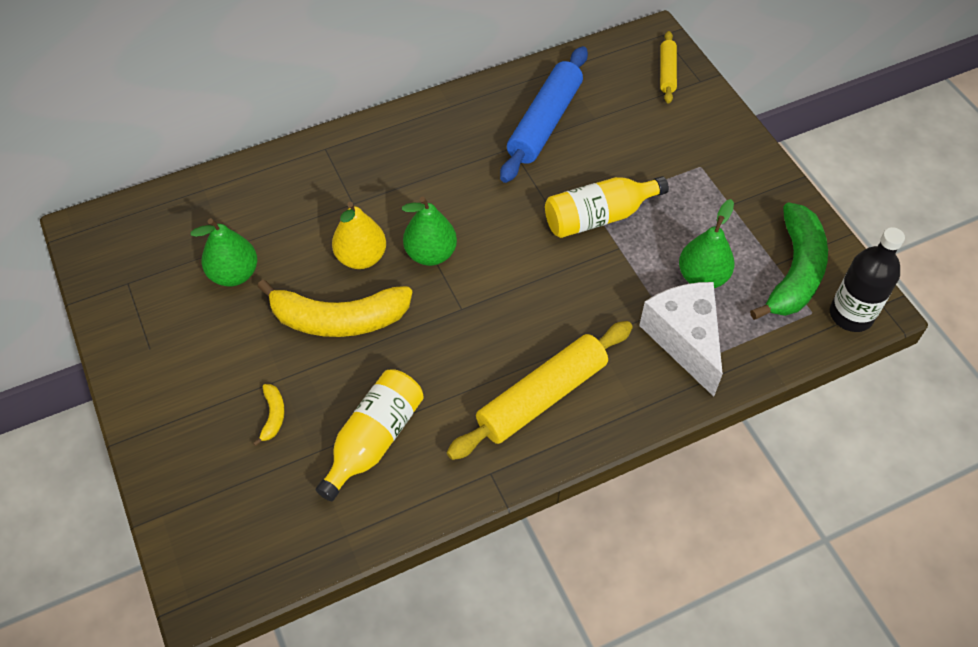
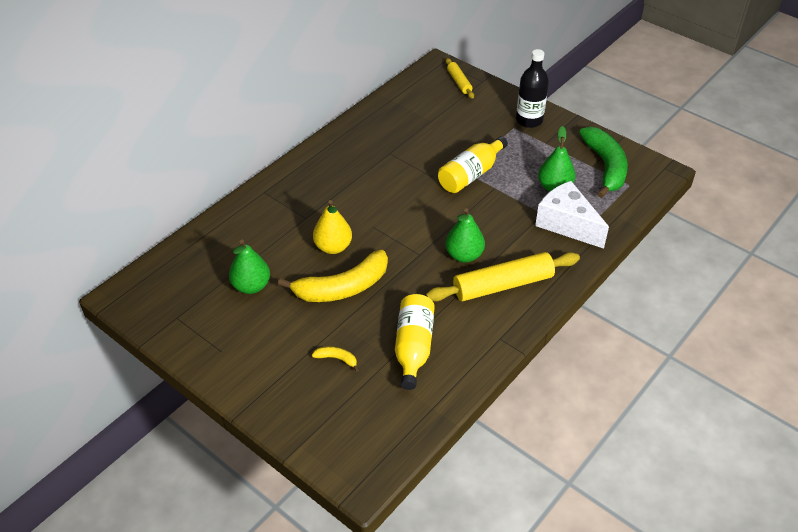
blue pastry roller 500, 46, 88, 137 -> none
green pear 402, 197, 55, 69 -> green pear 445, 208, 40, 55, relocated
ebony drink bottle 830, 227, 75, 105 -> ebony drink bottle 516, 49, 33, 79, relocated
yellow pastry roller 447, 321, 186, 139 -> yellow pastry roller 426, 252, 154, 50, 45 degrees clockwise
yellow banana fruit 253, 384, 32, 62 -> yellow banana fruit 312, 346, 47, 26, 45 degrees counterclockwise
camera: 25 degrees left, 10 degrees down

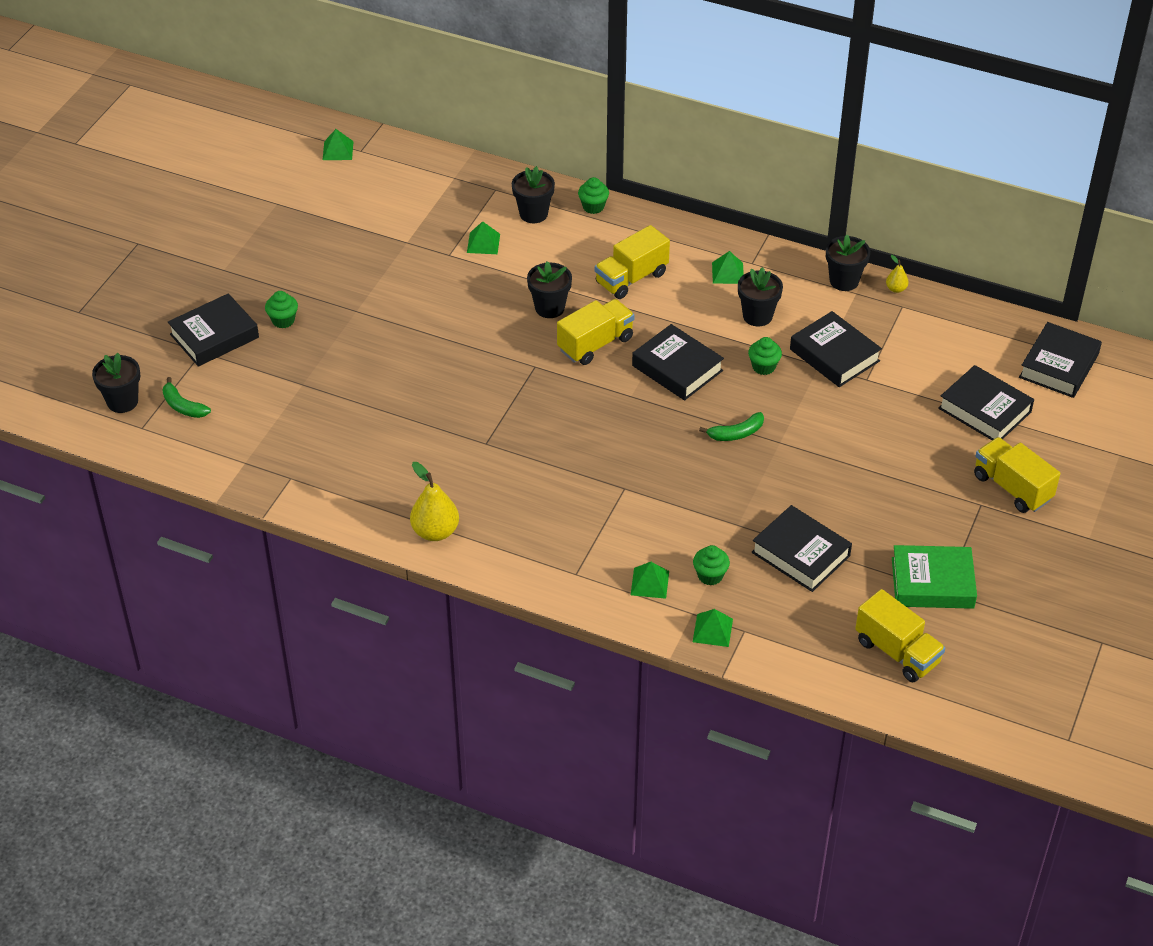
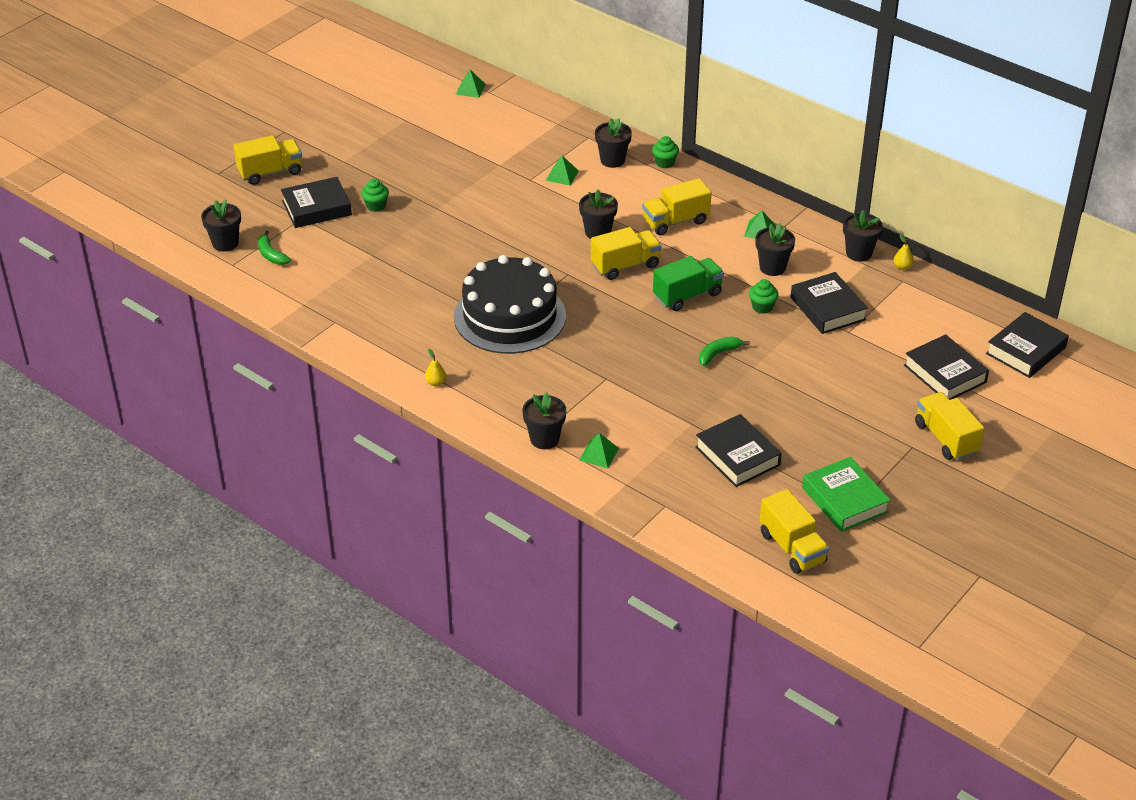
ebony hardback 632, 324, 92, 76 -> green toy truck 653, 256, 71, 55
green banana fruit 699, 412, 65, 29 -> green banana fruit 699, 337, 51, 29, 150 degrees clockwise
yellow pear 410, 462, 49, 79 -> yellow pear 425, 349, 21, 37, x0.51
green fairy cake 693, 545, 37, 40 -> none
green hardback 892, 545, 85, 64 -> green hardback 802, 457, 89, 75, 45 degrees clockwise
green pyramid 693, 609, 40, 38 -> none
none -> yellow toy truck 234, 135, 68, 50
none -> ebony cake 454, 255, 112, 99
none -> ebony flower pot 522, 392, 44, 57
camera: 15 degrees right, 5 degrees down

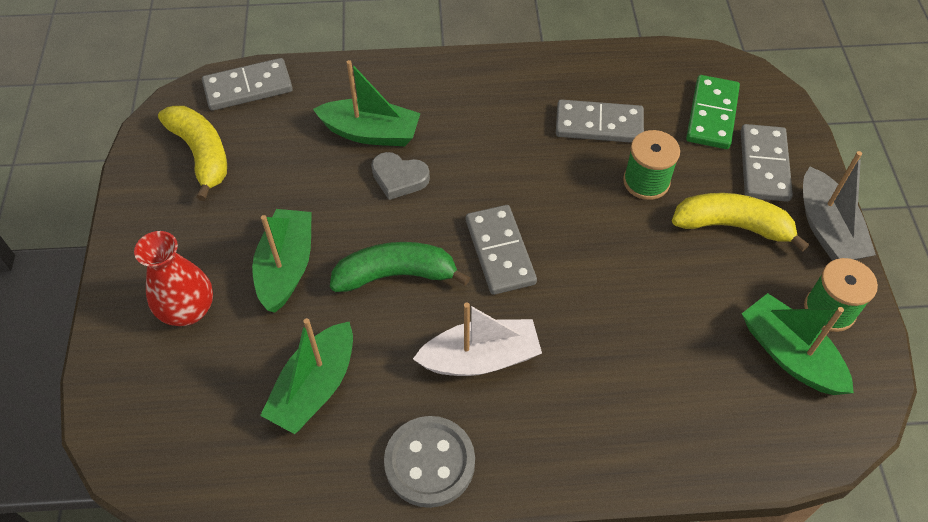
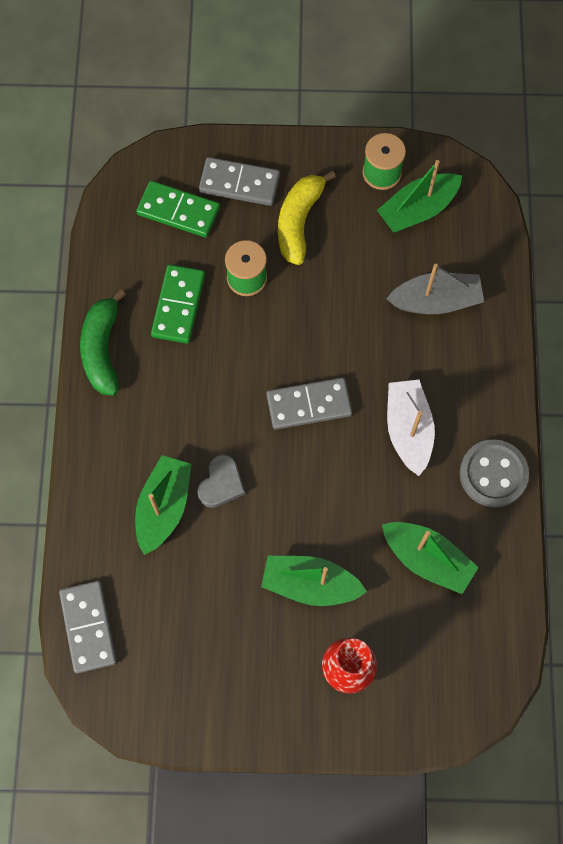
grey domino piece 556, 99, 88, 44 -> green domino piece 151, 264, 54, 80
yellow banana fruit 158, 106, 69, 95 -> none
grey sailboat 803, 151, 73, 110 -> grey sailboat 387, 264, 97, 50, relocated
green banana fruit 330, 242, 140, 50 -> green banana fruit 80, 289, 46, 107, relocated
camera: 85 degrees left, 15 degrees up

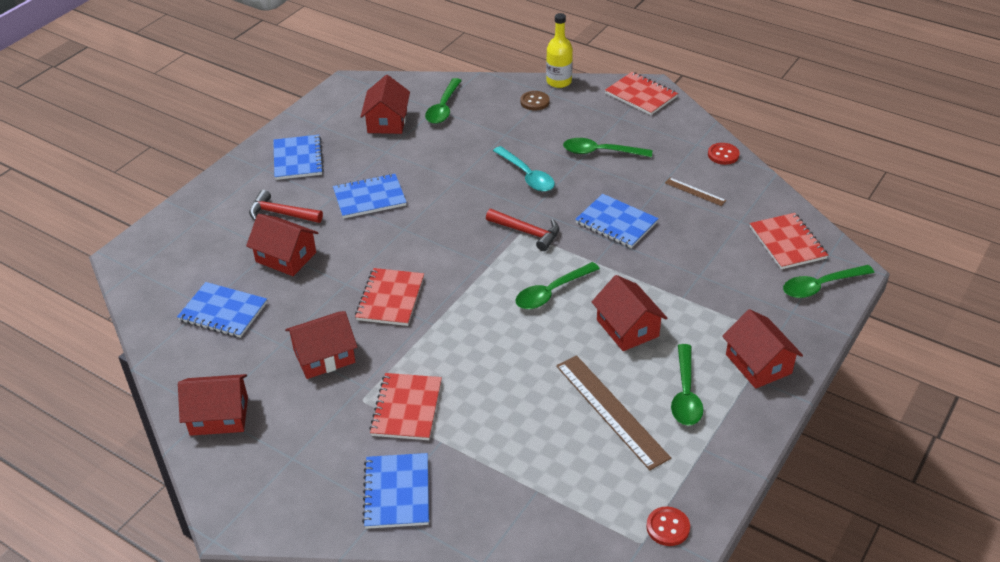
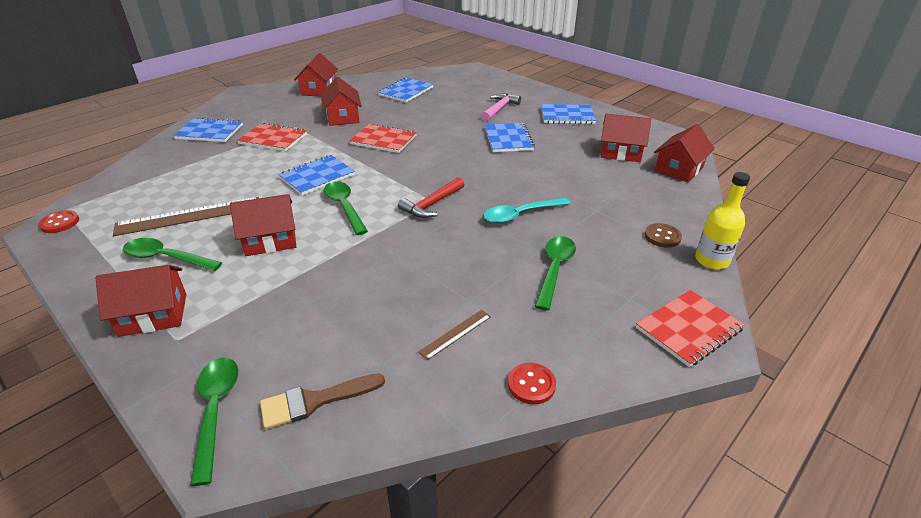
green teaspoon 425, 78, 37, 46 -> none
scarlet claw hammer 249, 190, 74, 33 -> rose-pink claw hammer 481, 94, 40, 27
blue exercise book 575, 194, 84, 54 -> blue exercise book 278, 155, 77, 40, relocated
scarlet exercise book 750, 213, 78, 56 -> brown paintbrush 260, 373, 125, 56
scarlet house 246, 214, 72, 62 -> scarlet house 654, 124, 61, 58, relocated
camera: 100 degrees right, 5 degrees down

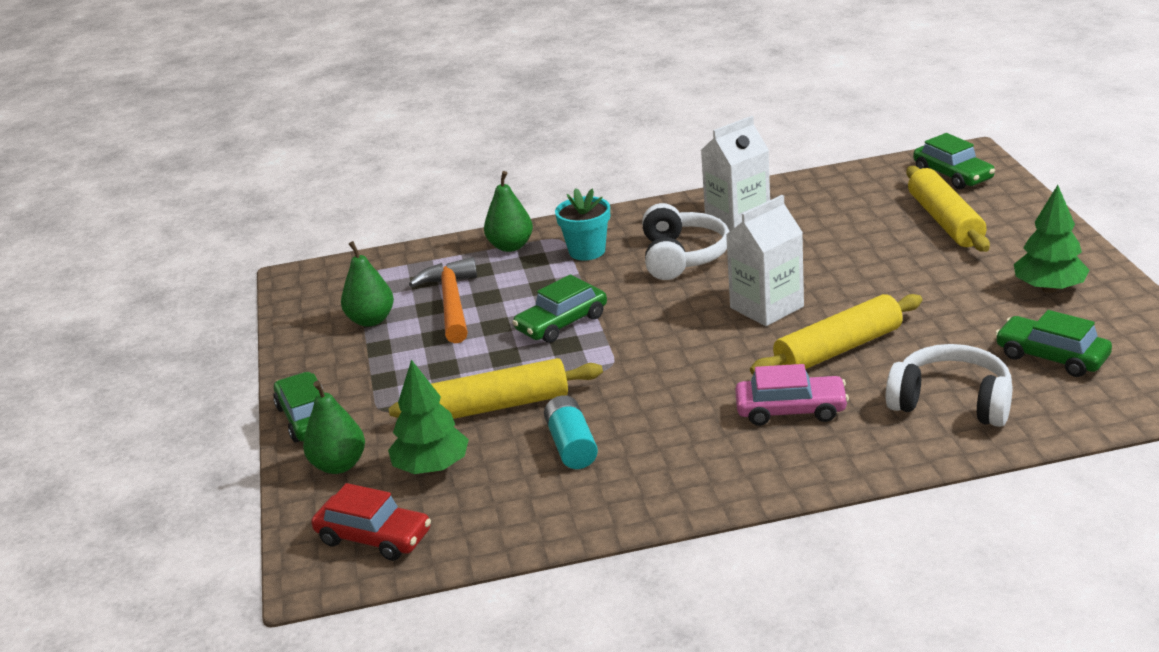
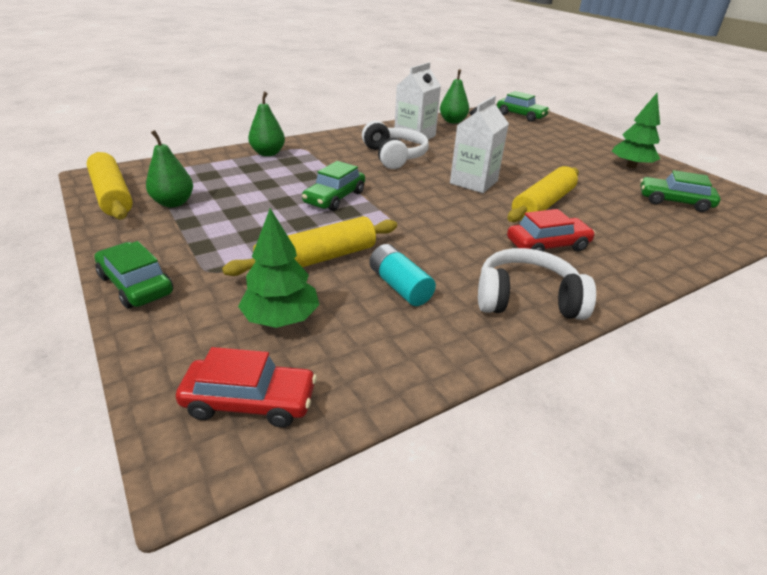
yellow pastry roller 906, 166, 84, 86 -> yellow pastry roller 87, 152, 46, 68, relocated
teal flower pot 555, 188, 55, 72 -> none
orange-coloured claw hammer 409, 257, 68, 87 -> none
pure white over-ear headphones 886, 344, 127, 83 -> pure white over-ear headphones 478, 248, 118, 72, relocated
rose-pink car 735, 364, 114, 62 -> scarlet car 507, 209, 89, 43
green pear 303, 381, 62, 93 -> green pear 440, 69, 29, 54, relocated
camera: 25 degrees left, 5 degrees up

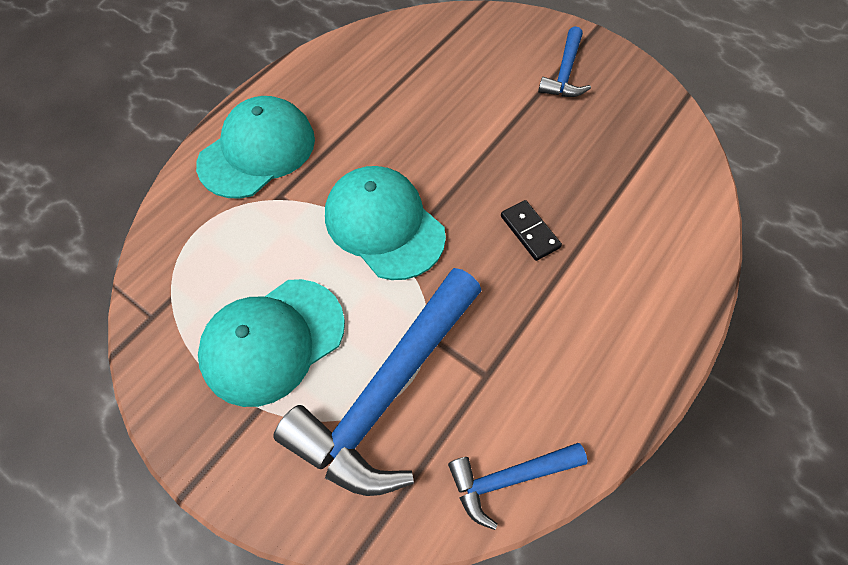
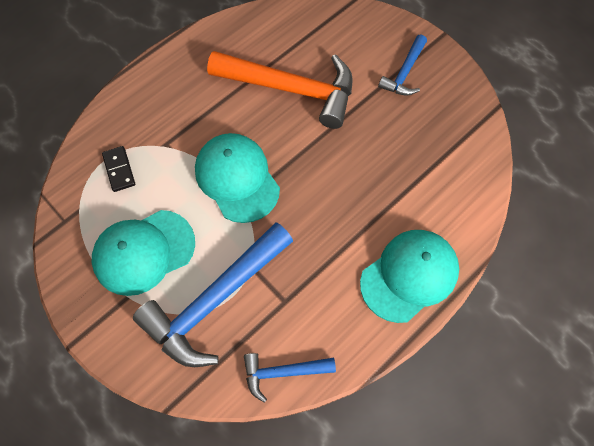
teal baseball cap 196, 96, 119, 103 -> teal baseball cap 360, 230, 99, 93, relocated
ebony domino piece 501, 200, 61, 61 -> ebony domino piece 102, 146, 33, 46, relocated
none -> orange-coloured claw hammer 207, 51, 146, 78
camera: 10 degrees right, 5 degrees up

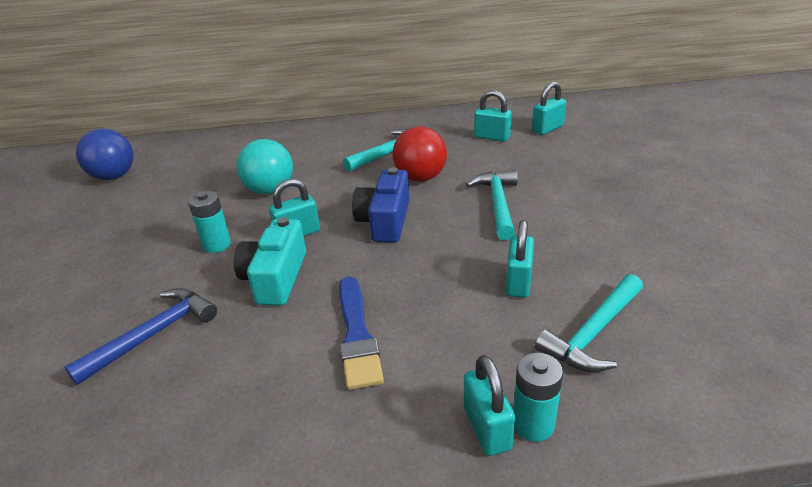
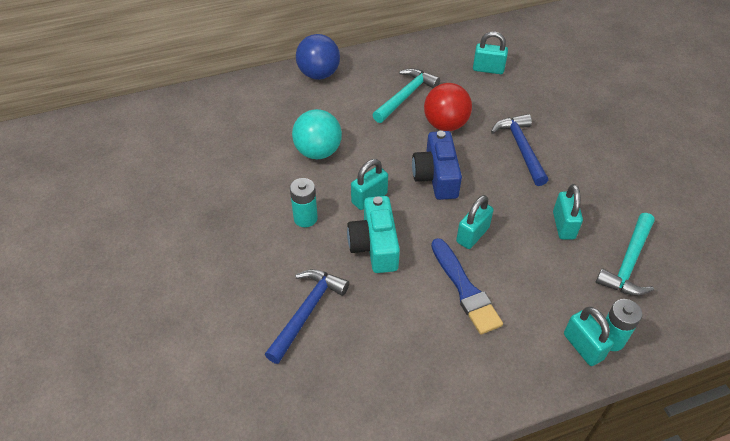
teal small lock 532, 82, 34, 53 -> teal small lock 456, 195, 38, 54, relocated
blue sphere 76, 128, 58, 52 -> blue sphere 296, 34, 44, 46, relocated
teal claw hammer 466, 170, 52, 70 -> blue claw hammer 491, 114, 57, 72
camera: 15 degrees left, 15 degrees up

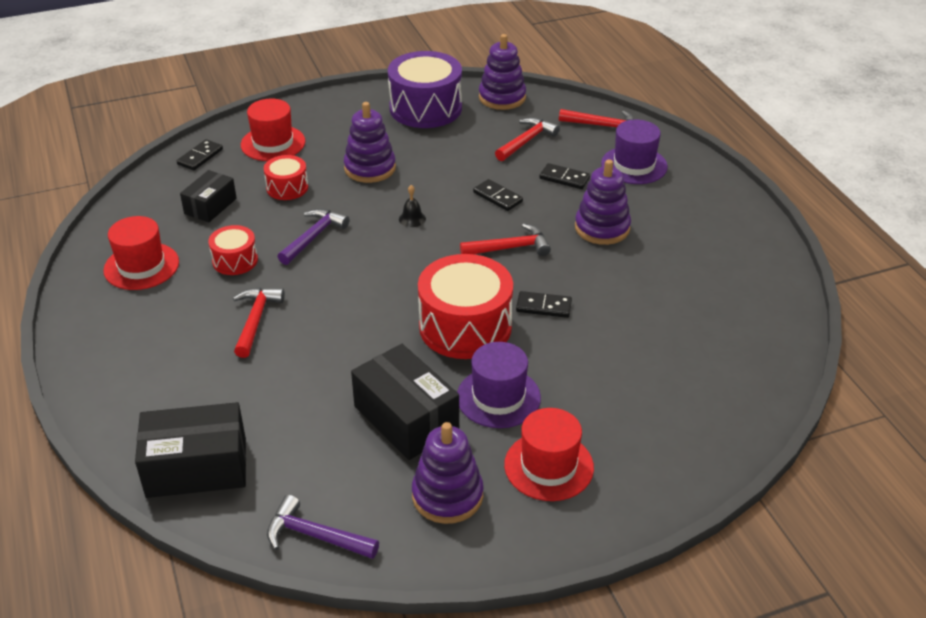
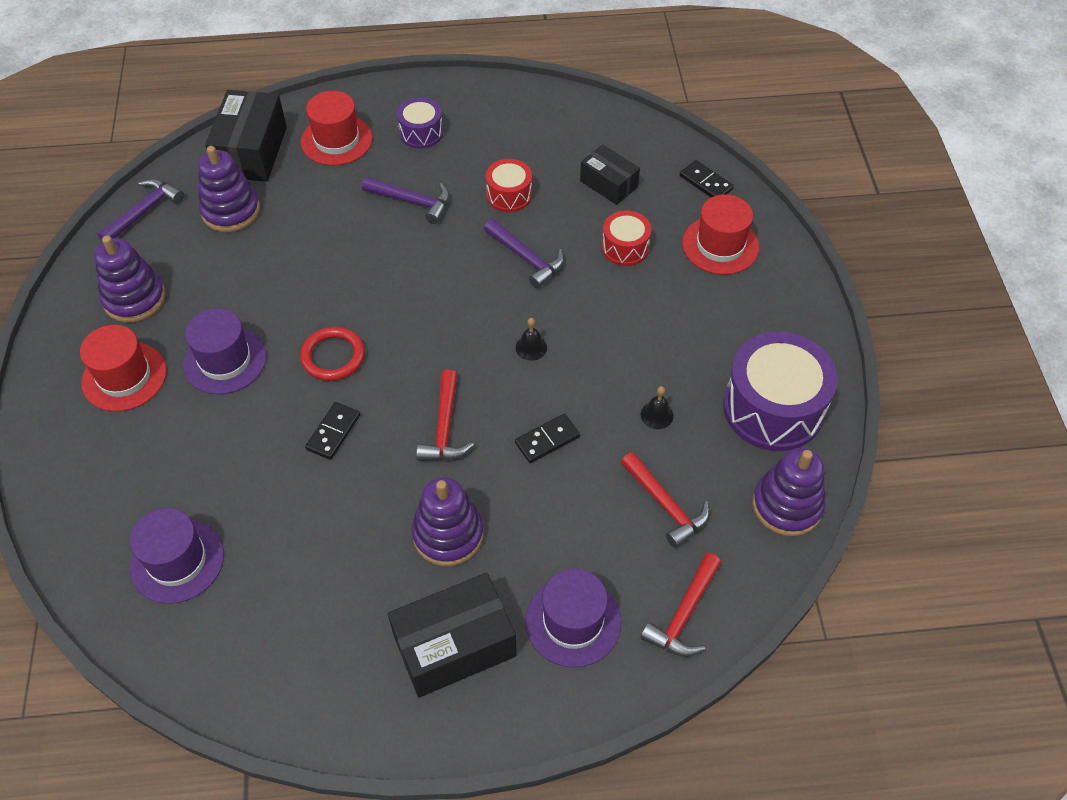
violet stacking toy 344, 102, 52, 81 -> violet stacking toy 198, 146, 62, 86, relocated
ebony domino piece 539, 163, 51, 26 -> none
scarlet top hat 103, 216, 76, 74 -> scarlet top hat 301, 91, 72, 75, relocated
scarlet snare drum 418, 254, 95, 105 -> scarlet torus 300, 327, 65, 54
scarlet claw hammer 233, 287, 52, 71 -> violet claw hammer 362, 177, 88, 47
ebony parcel 351, 344, 108, 116 -> ebony parcel 388, 573, 128, 125, relocated
none -> violet snare drum 397, 97, 46, 52
none -> ebony bell 640, 386, 34, 43
none -> violet top hat 130, 508, 94, 96
camera: 105 degrees right, 15 degrees up

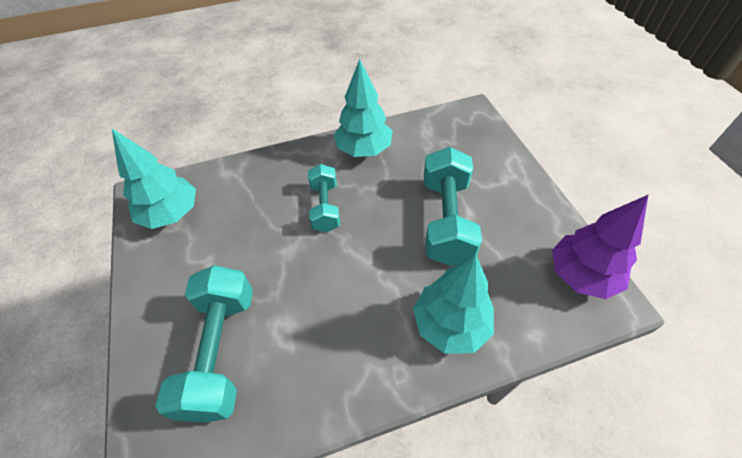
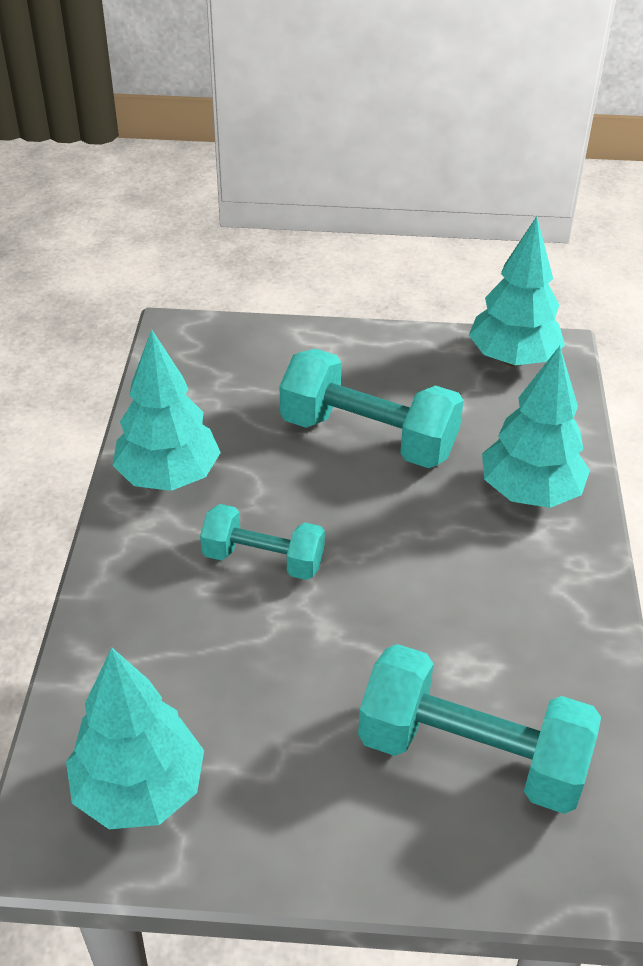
violet fir tree 552, 194, 97, 105 -> teal fir tree 469, 216, 96, 150
camera: 70 degrees left, 10 degrees down

